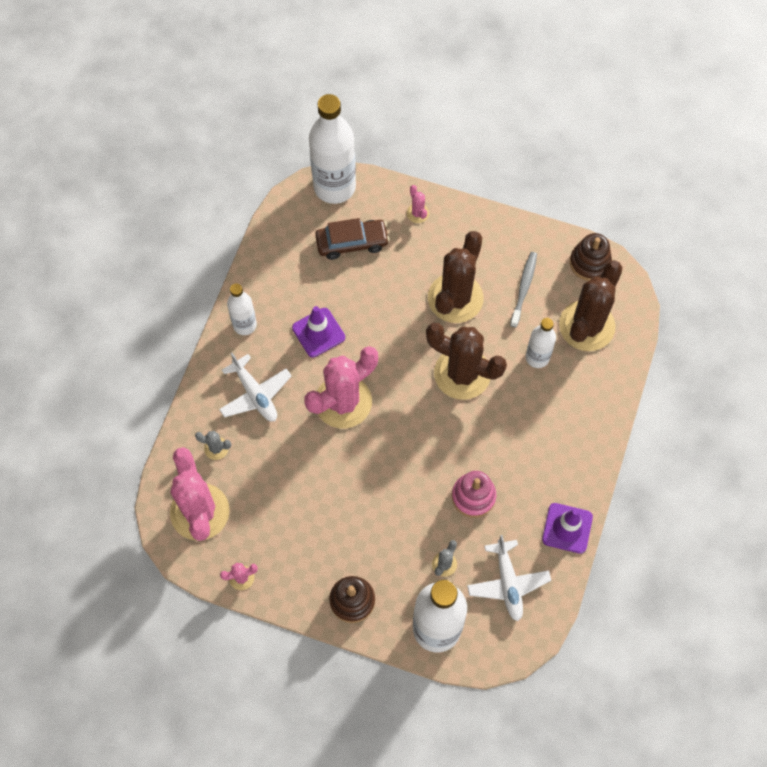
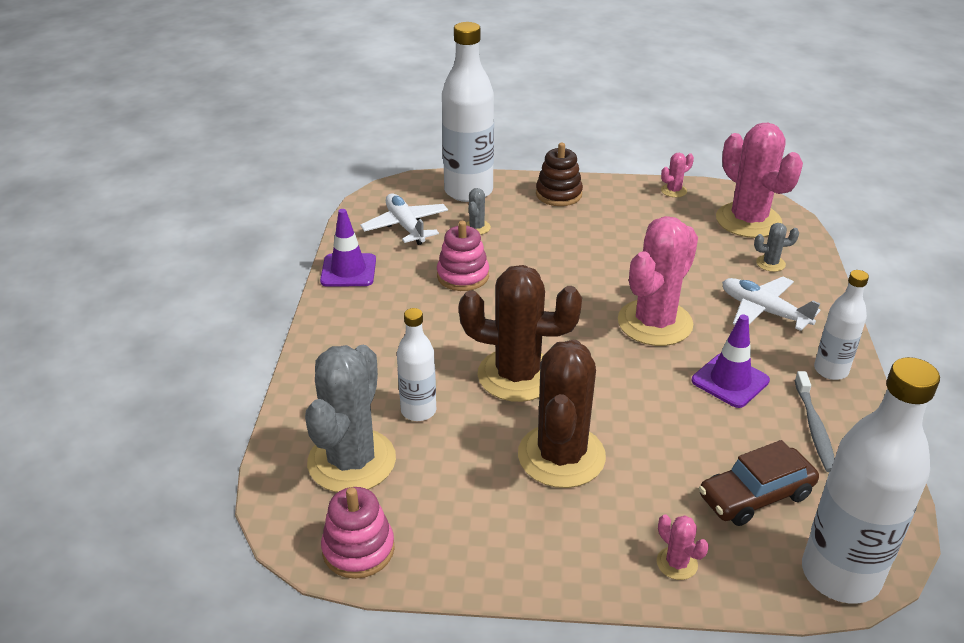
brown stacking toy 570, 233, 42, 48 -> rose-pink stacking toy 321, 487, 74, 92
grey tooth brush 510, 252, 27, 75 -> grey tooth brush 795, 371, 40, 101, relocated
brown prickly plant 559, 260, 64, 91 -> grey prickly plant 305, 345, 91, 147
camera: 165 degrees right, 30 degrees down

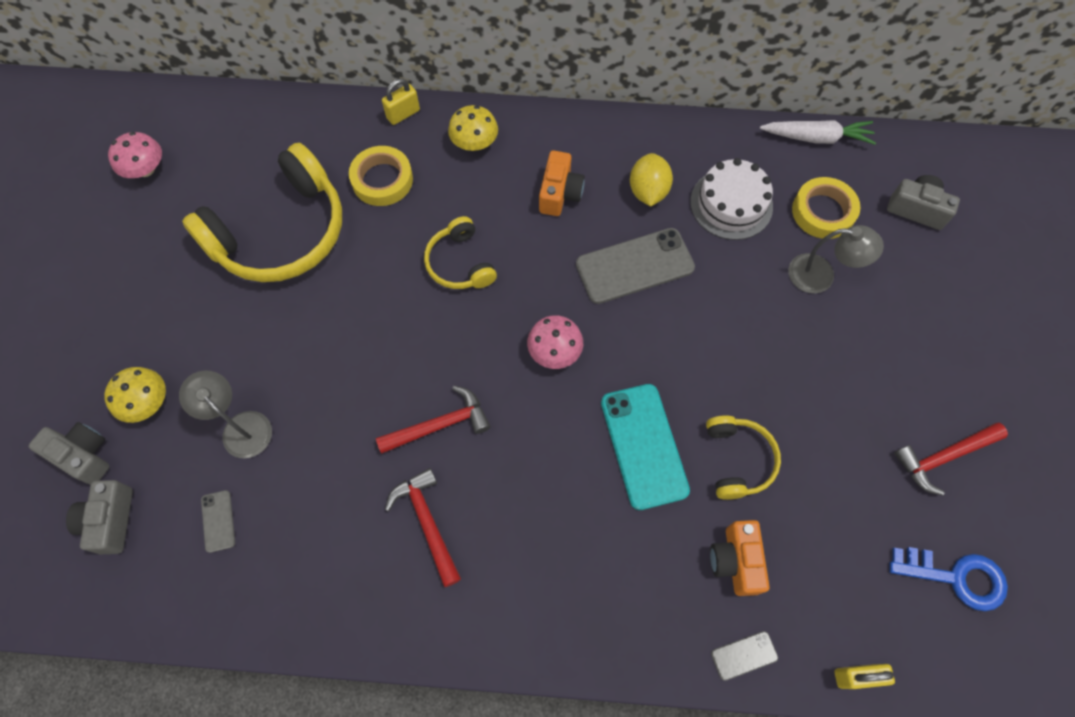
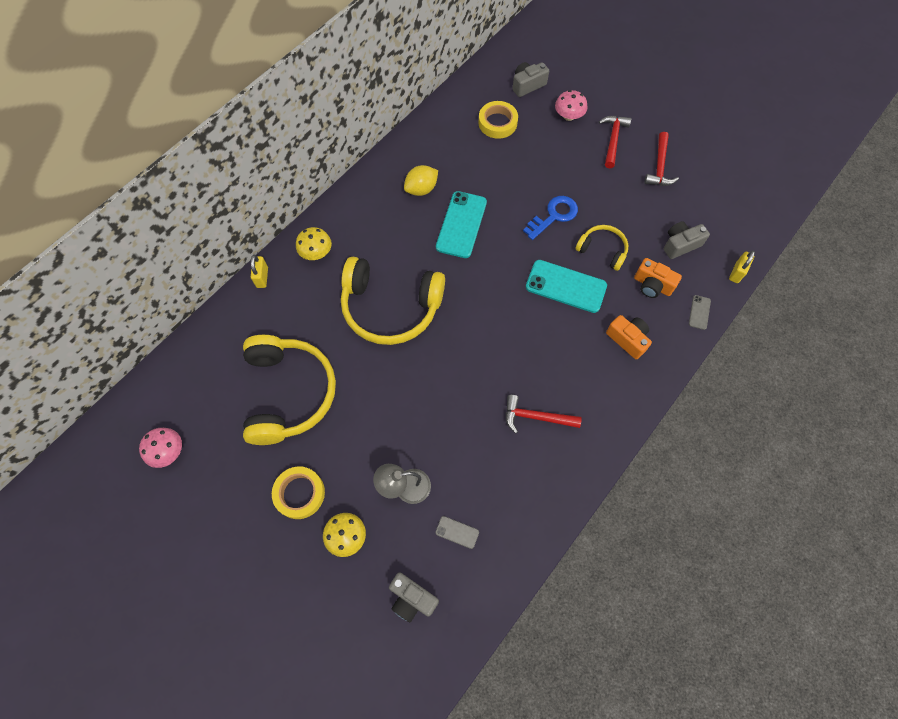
pure white root vegetable 760, 120, 116, 25 -> none
yellow roll of tape 349, 146, 64, 60 -> yellow roll of tape 272, 467, 53, 52, relocated
orange-coloured photo camera 539, 151, 46, 65 -> orange-coloured photo camera 606, 315, 46, 44, relocated
yellow citrus fruit 630, 153, 43, 54 -> yellow citrus fruit 404, 165, 34, 31, 75 degrees counterclockwise
pure white cake 690, 158, 83, 82 -> none
yellow over-ear headphones 424, 216, 73, 73 -> yellow over-ear headphones 341, 257, 104, 88, x1.97
grey lamp 788, 225, 96, 68 -> none
grey smartphone 576, 228, 119, 76 -> teal smartphone 436, 191, 51, 67
rose-pink toadstool 527, 315, 56, 54 -> rose-pink toadstool 555, 90, 32, 31, relocated
scarlet claw hammer 376, 385, 114, 69 -> scarlet claw hammer 599, 116, 32, 52, relocated
grey photo camera 28, 422, 82, 63 -> grey photo camera 664, 221, 46, 38, relocated
blue latchkey 889, 547, 119, 64 -> blue latchkey 523, 196, 55, 44, relocated
camera: 55 degrees left, 0 degrees up

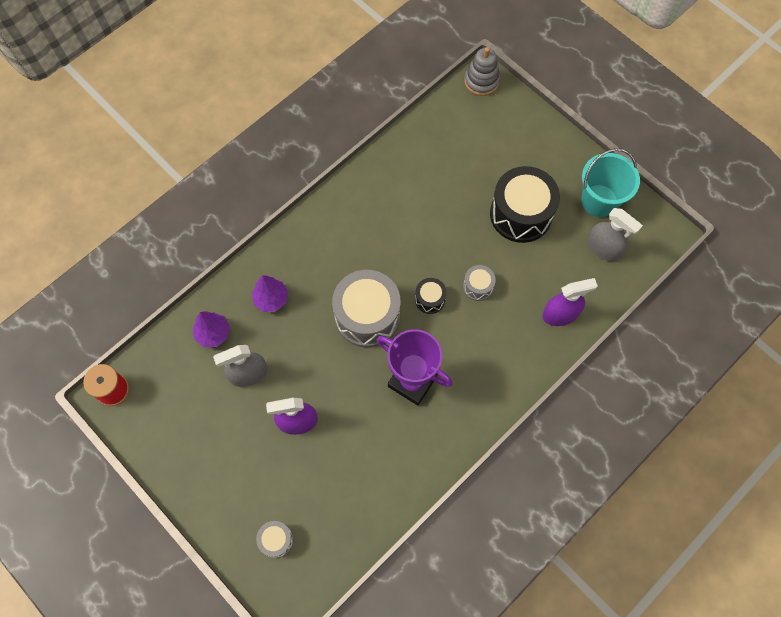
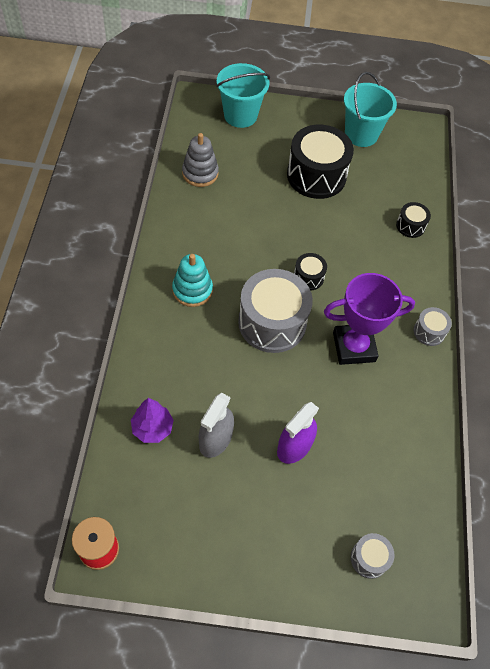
grey stacking toy 464, 47, 36, 49 -> grey stacking toy 182, 133, 37, 54, relocated
grey spray bottle 588, 208, 55, 53 -> none
grey snare drum 463, 265, 33, 36 -> grey snare drum 413, 307, 39, 39, relocated
violet fir tree 252, 275, 36, 37 -> none
violet spray bottle 542, 278, 56, 48 -> ebony snare drum 396, 202, 35, 36
none -> teal pail 216, 63, 54, 65
none -> teal stacking toy 172, 254, 41, 53
camera: 45 degrees left, 10 degrees down

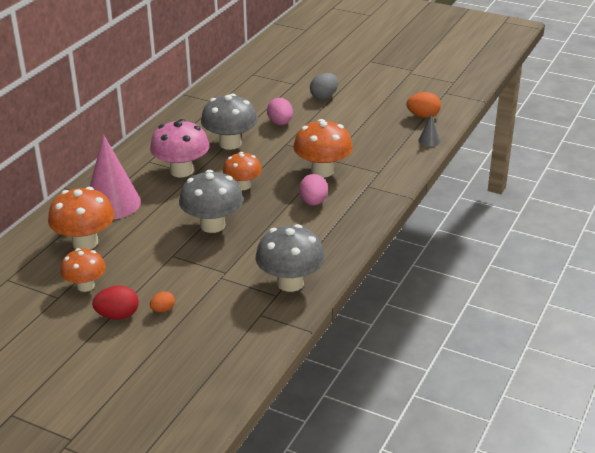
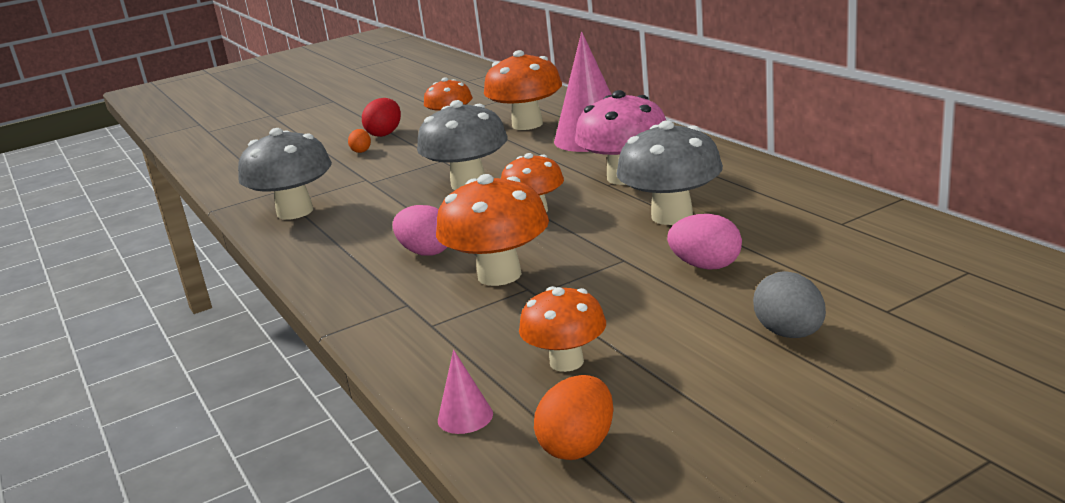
grey solid cone 418, 114, 22, 33 -> rose-pink solid cone 438, 350, 55, 84
none -> orange-coloured toadstool 519, 286, 87, 86
camera: 125 degrees right, 10 degrees down

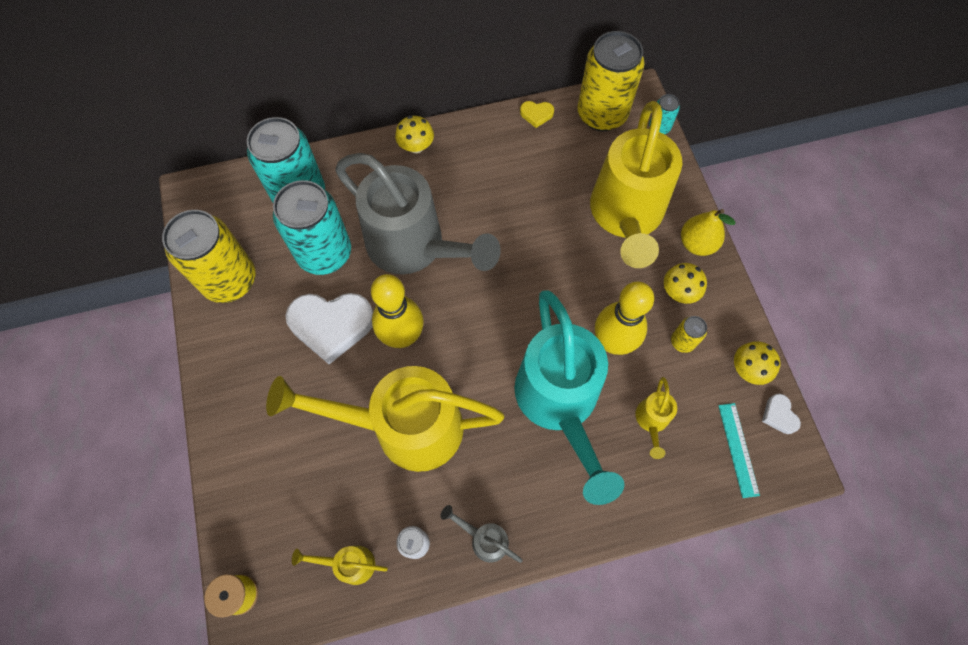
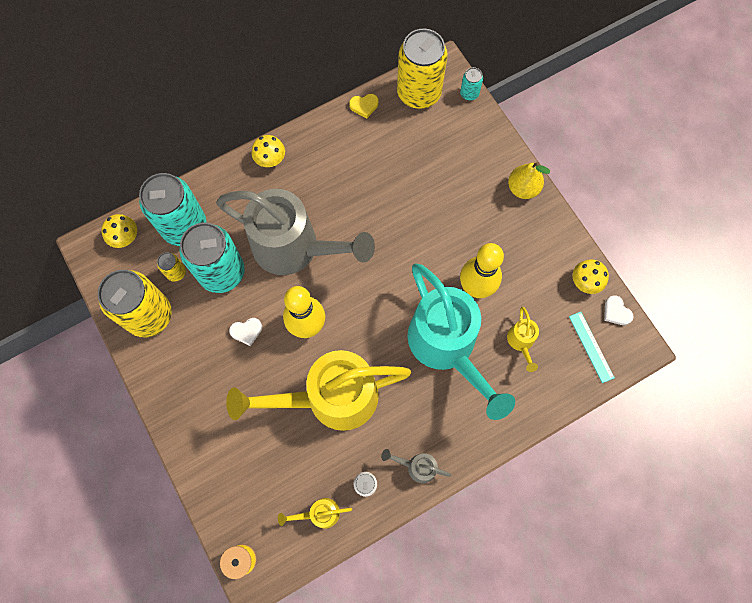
yellow watering can 590, 101, 92, 167 -> none
yellow toadstool 664, 263, 43, 41 -> yellow toadstool 101, 214, 36, 34, relocated
pure white heart shape 285, 293, 88, 71 -> pure white heart shape 229, 318, 33, 28, x0.45
yellow can 671, 316, 36, 37 -> yellow can 157, 252, 29, 30, relocated
camera: 15 degrees left, 5 degrees up

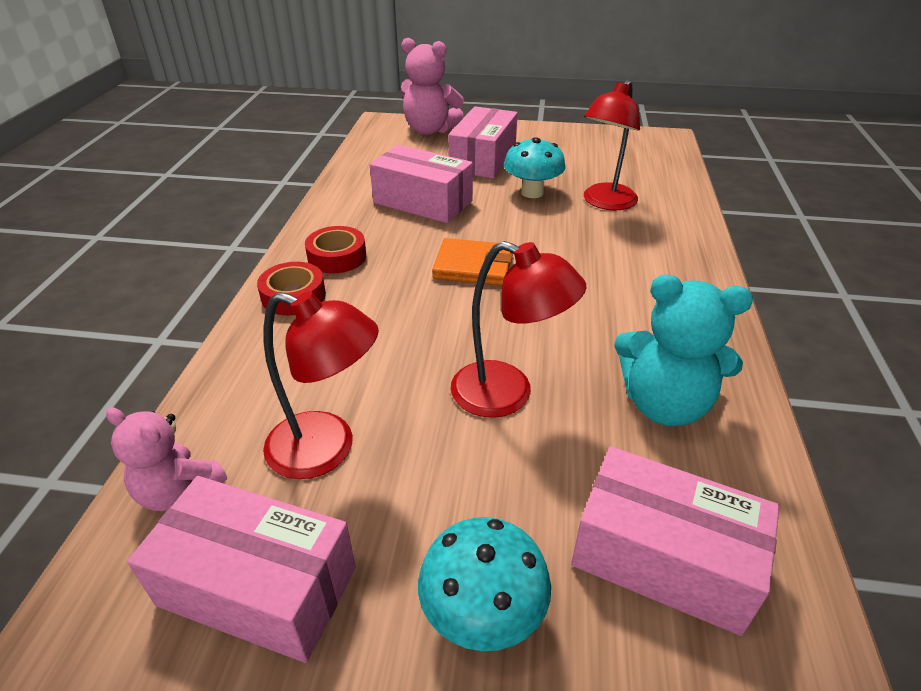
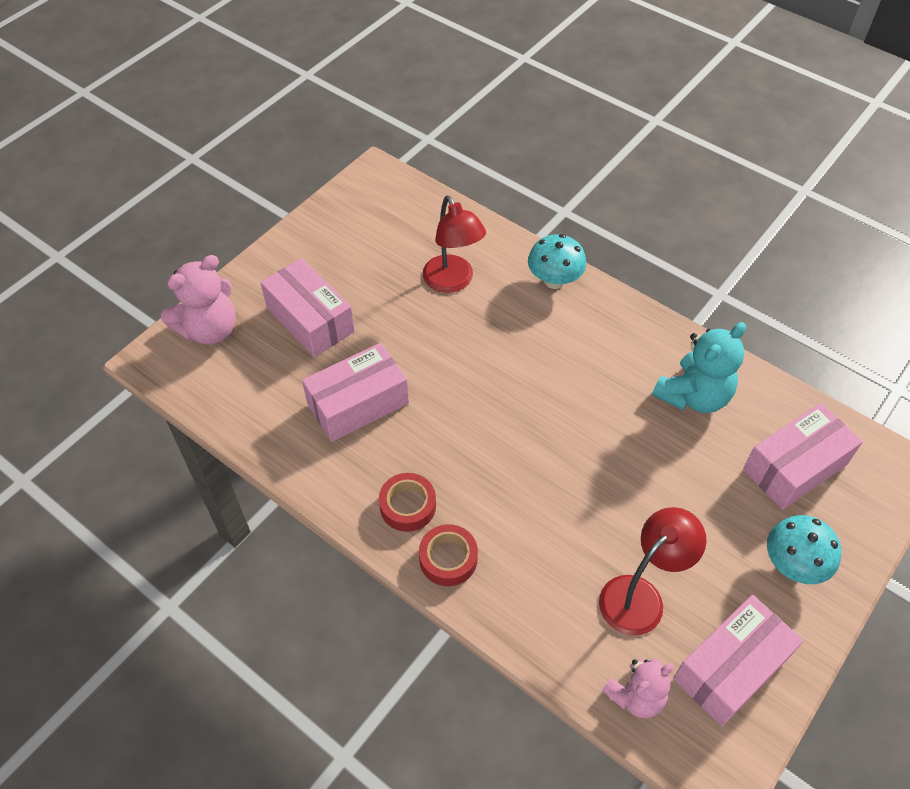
teal toadstool 504, 137, 62, 61 -> teal toadstool 528, 234, 58, 55, relocated
orange-coloured card wallet 432, 238, 81, 48 -> none
scarlet lamp 451, 241, 135, 177 -> none
camera: 60 degrees left, 15 degrees up

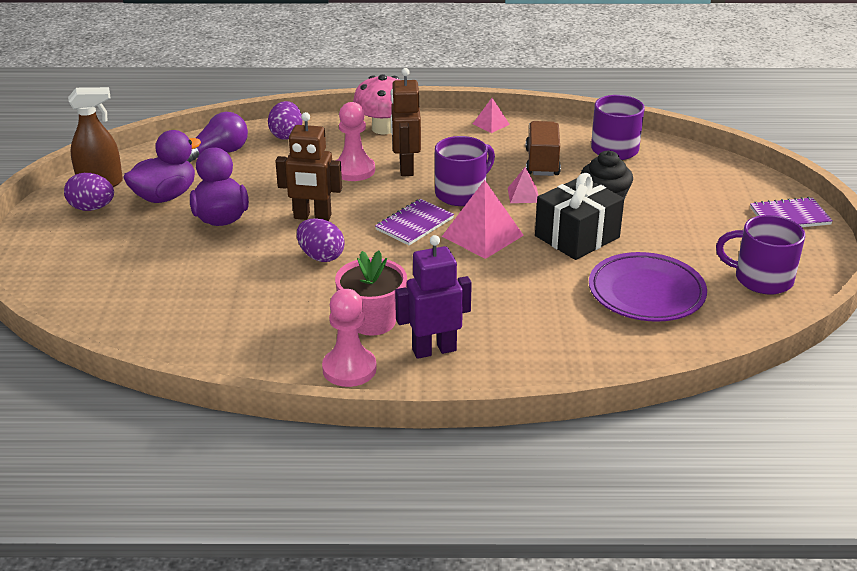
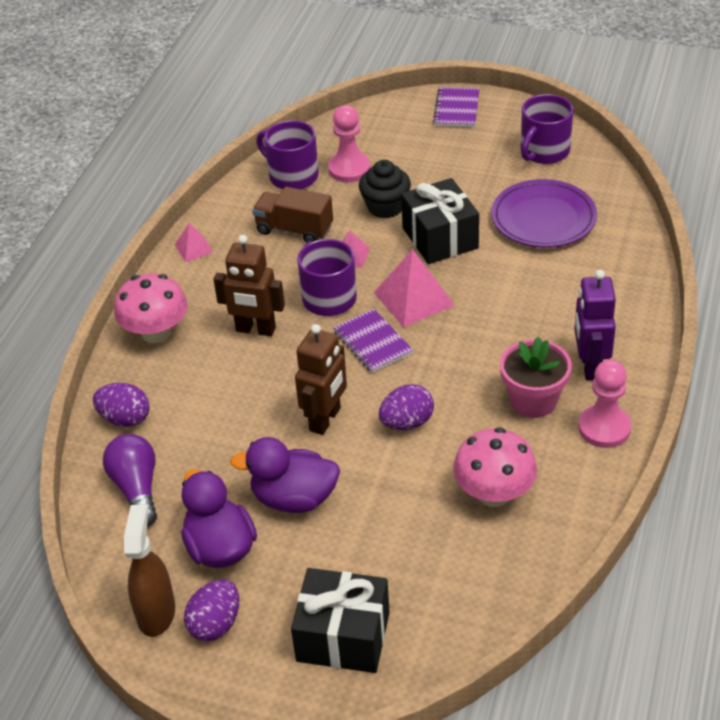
rose-pink pawn 336, 102, 39, 79 -> rose-pink pawn 328, 105, 42, 77, relocated
none -> rose-pink toadstool 453, 427, 84, 80
none -> ebony gift 291, 568, 99, 105
camera: 70 degrees left, 10 degrees up

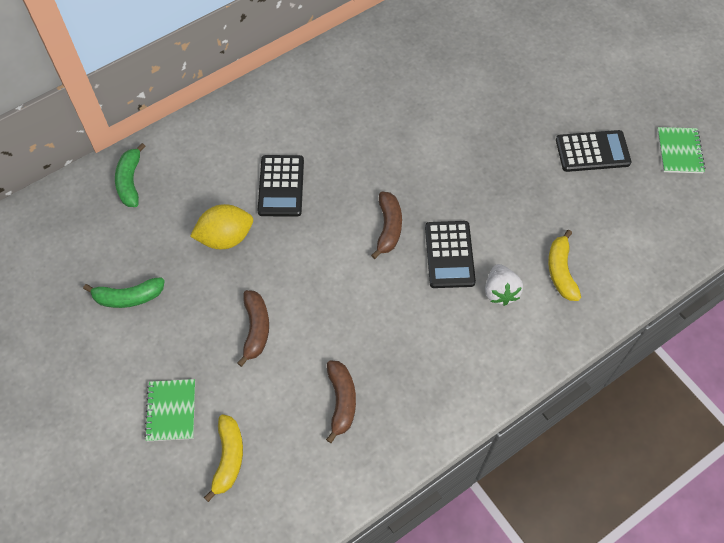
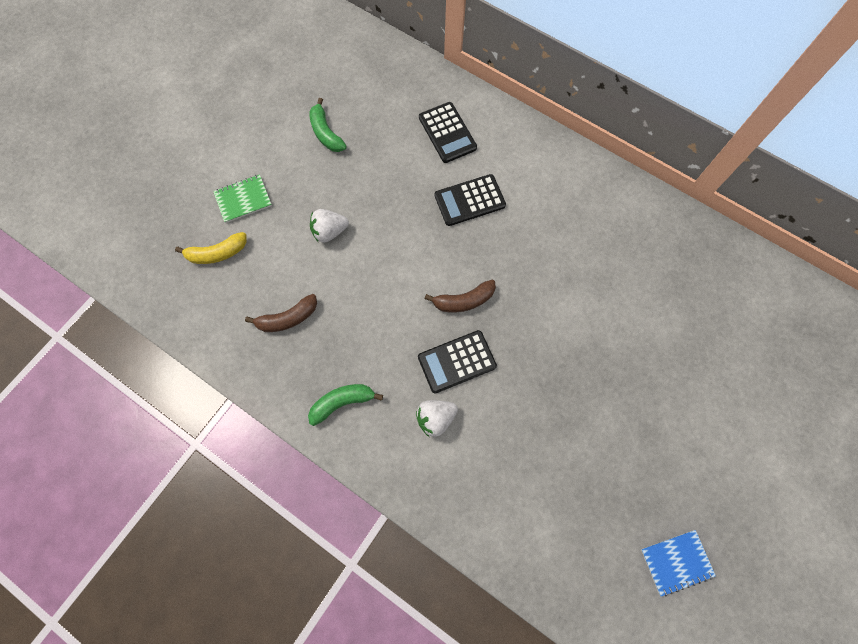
green exercise book 657, 127, 49, 46 -> blue exercise book 641, 530, 75, 67
ebony adding machine 556, 130, 75, 42 -> ebony adding machine 419, 102, 58, 61, relocated
green banana fruit 115, 143, 31, 64 -> green banana fruit 308, 384, 75, 42, relocated
yellow citrus fruit 190, 204, 63, 45 -> none
yellow banana fruit 548, 230, 33, 71 -> none
brown banana fruit 237, 290, 32, 77 -> pure white strawberry 310, 209, 39, 34
camera: 70 degrees right, 10 degrees up

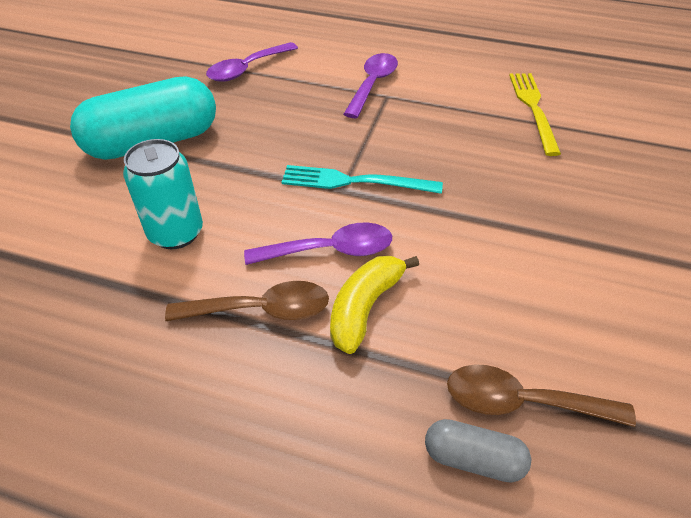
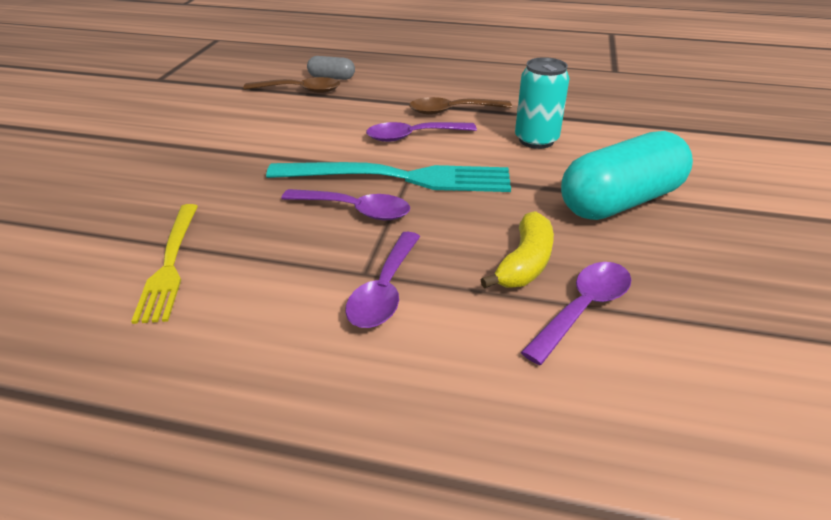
teal fork 282, 165, 161, 29 -> teal fork 266, 162, 245, 30, x1.60
yellow banana fruit 330, 256, 89, 98 -> yellow banana fruit 481, 211, 73, 78, relocated
none -> violet teaspoon 281, 189, 129, 31
camera: 175 degrees right, 10 degrees down

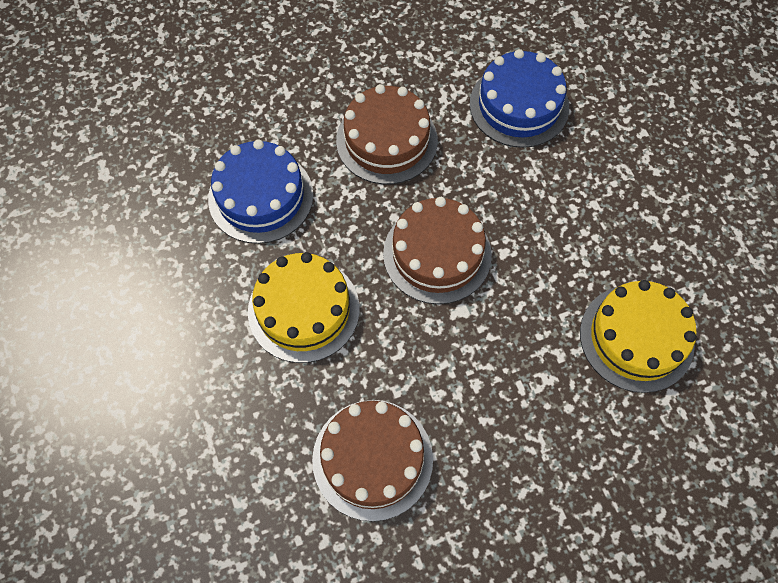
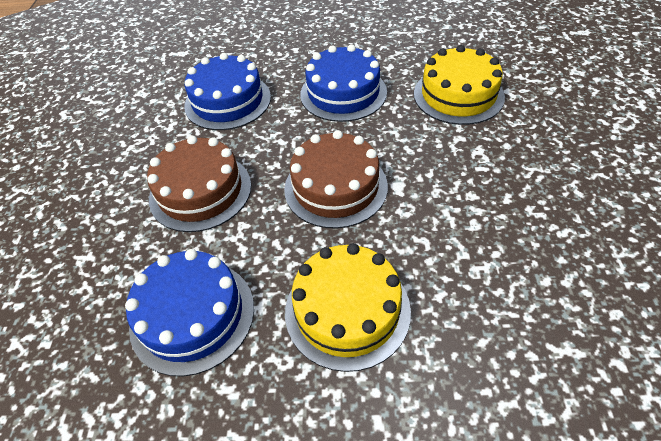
brown cake 312, 400, 121, 122 -> none
none -> blue cake 300, 44, 87, 78
camera: 65 degrees left, 15 degrees down

